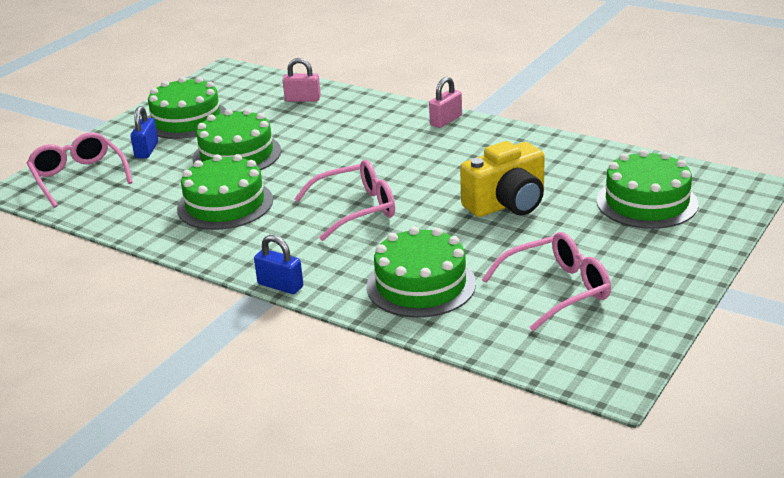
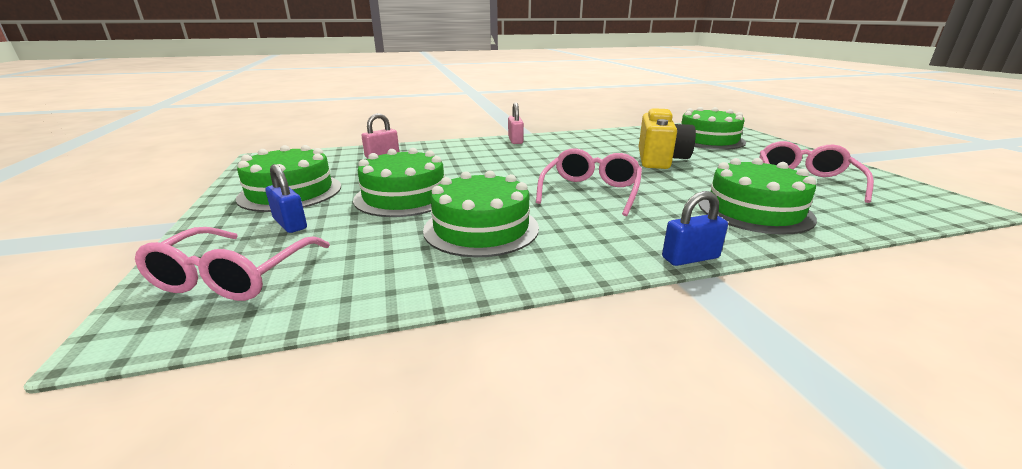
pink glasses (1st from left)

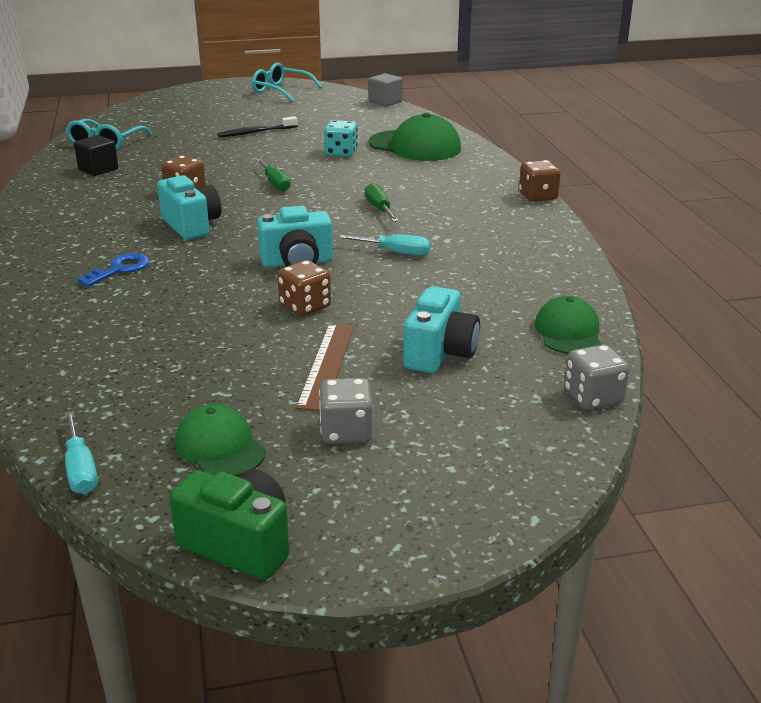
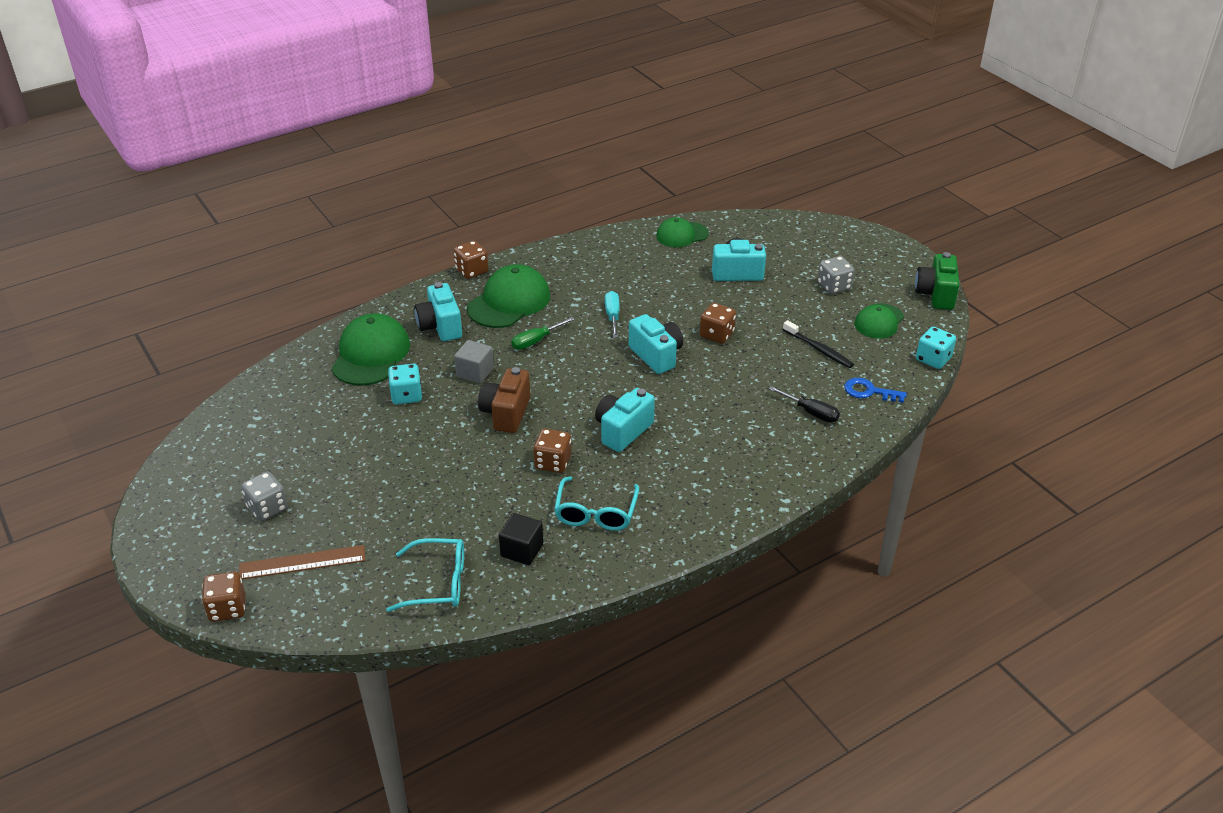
turquoise glasses (2nd from left)
grey cube
black toothbrush
brown camera
blue key
brown ruler
grey dice (1st from left)
turquoise dice (2nd from left)
green cap (2nd from left)
turquoise camera (1st from left)
black screwdriver
brown dice (1st from left)

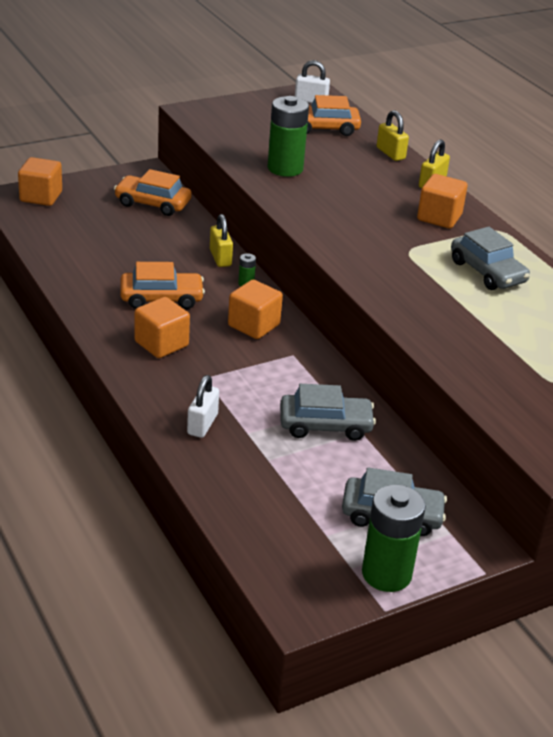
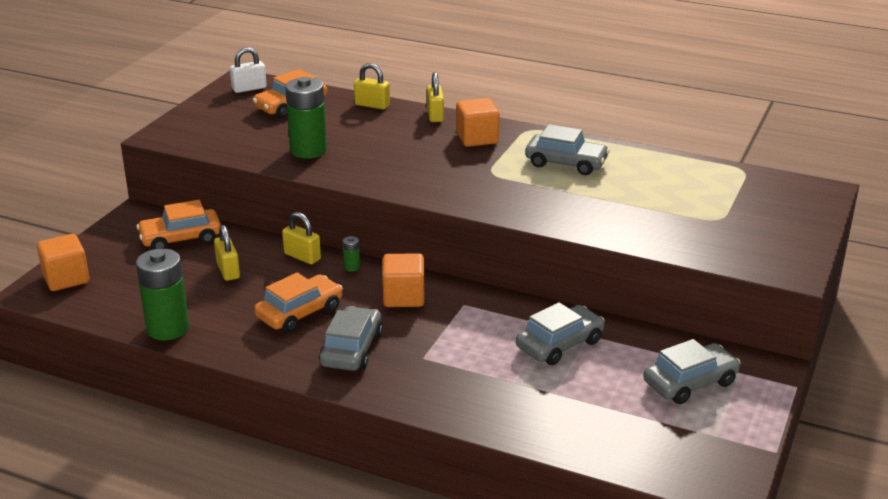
grey car (1st from left)
white padlock (1st from left in the first image)
green battery (1st from left)
yellow padlock (1st from left)

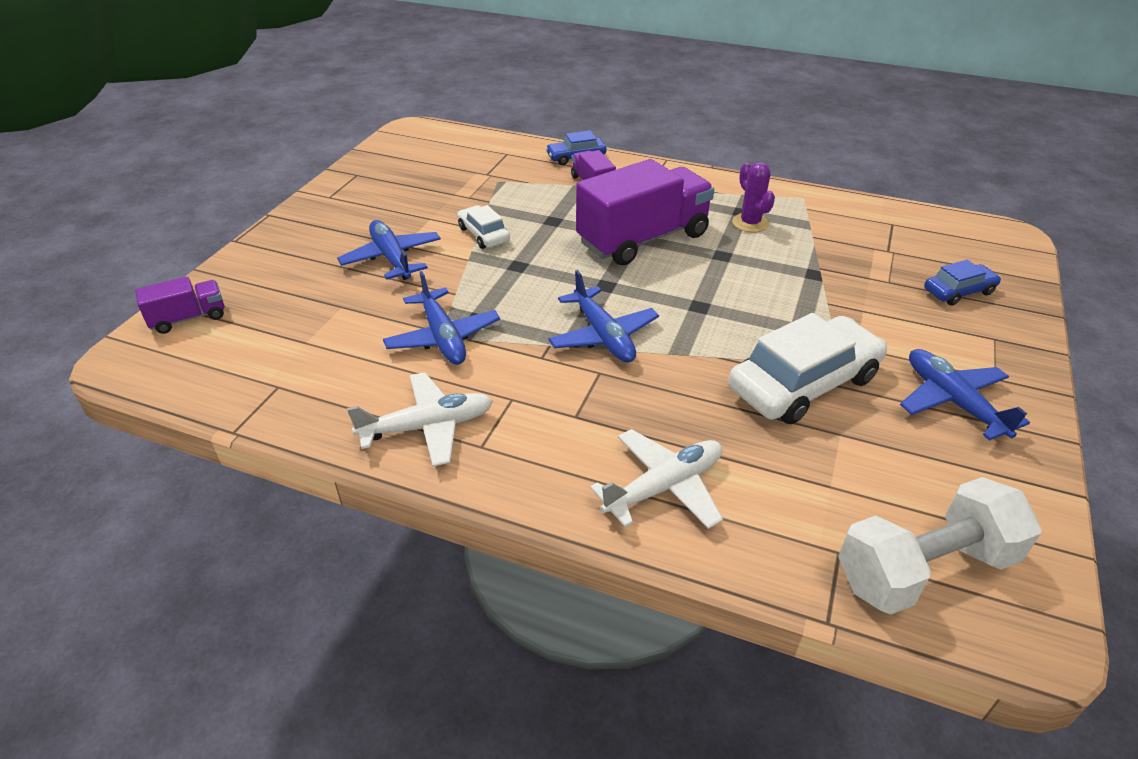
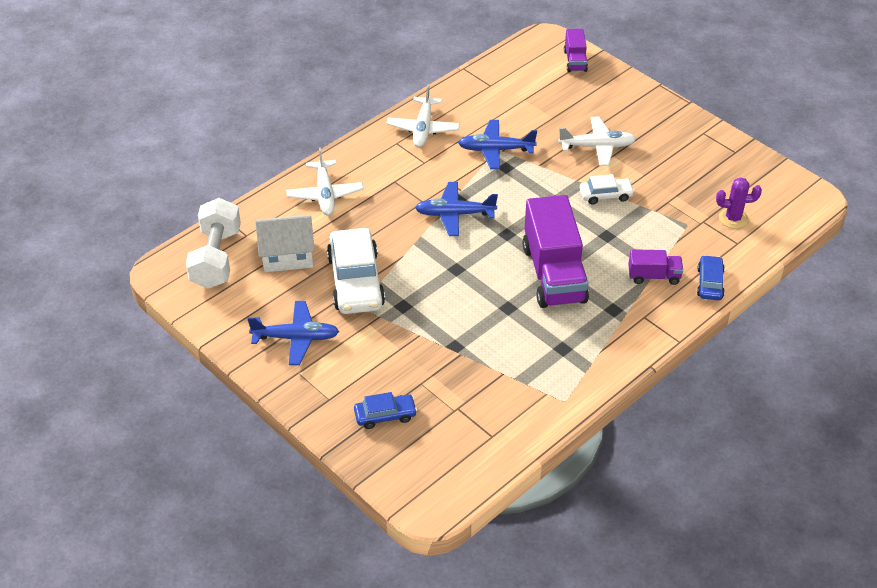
purple cactus
white plane (3rd from left)
blue car (1st from left)
white house

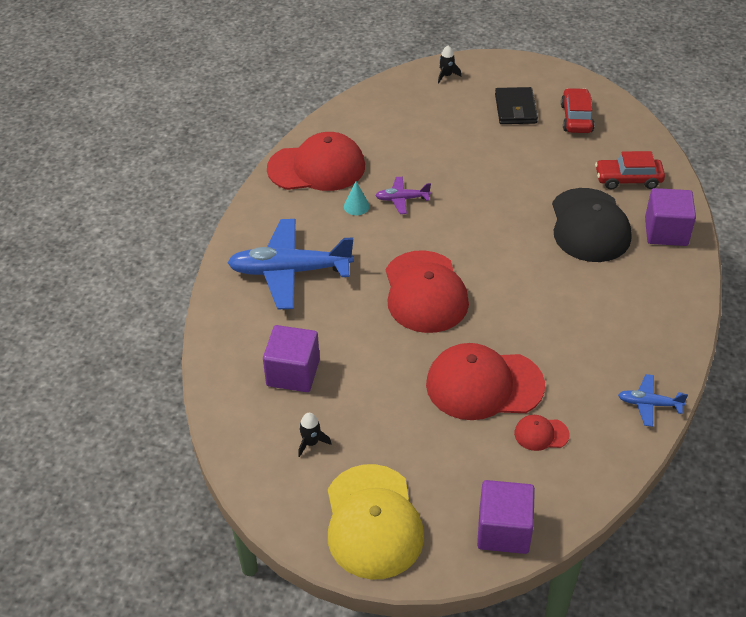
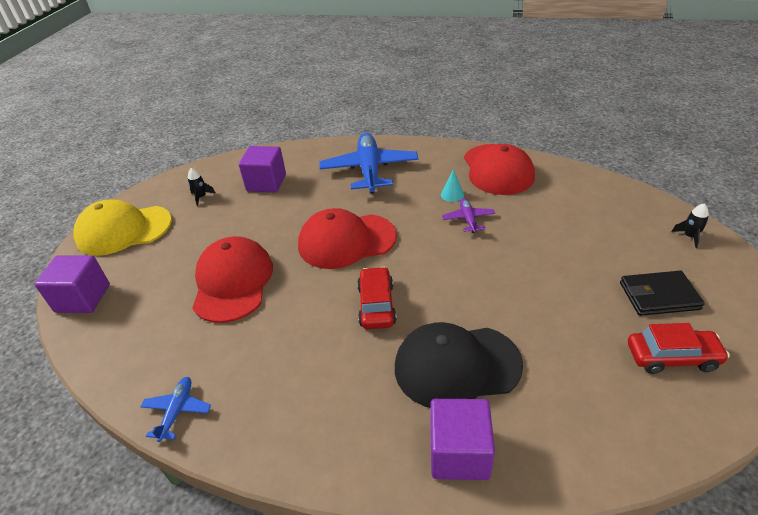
red car (1st from left)
red cap (4th from left in the first image)

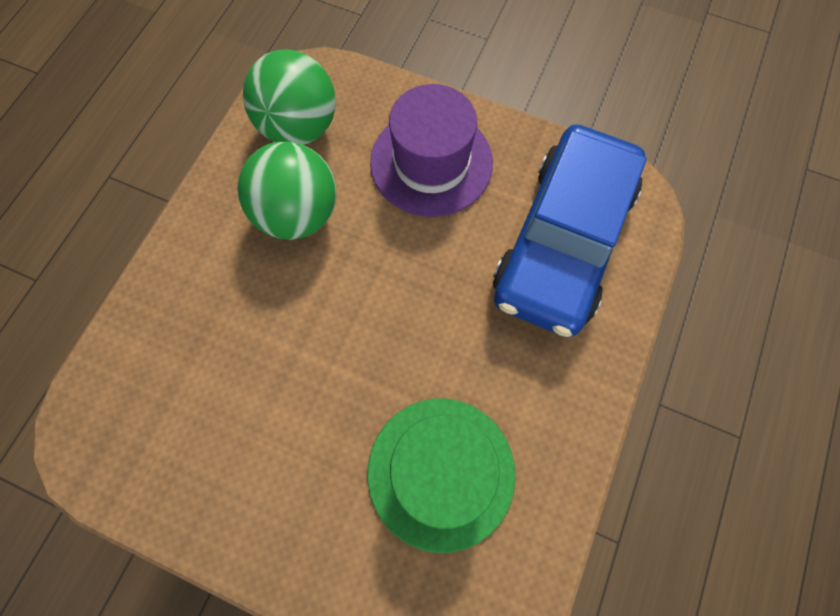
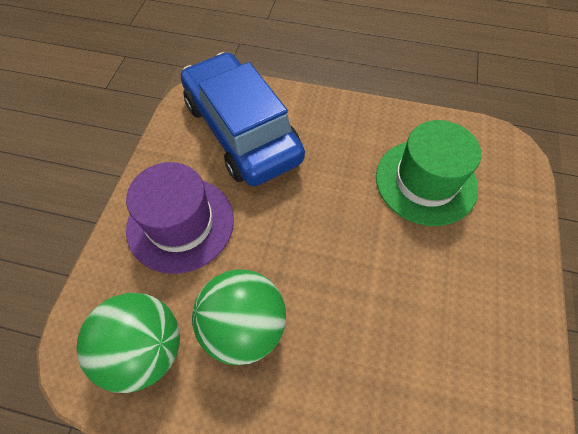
blue car

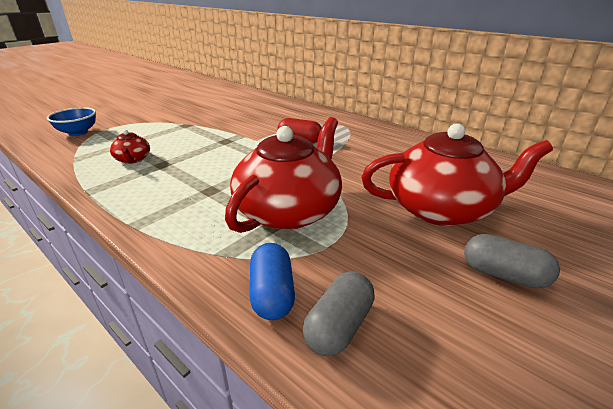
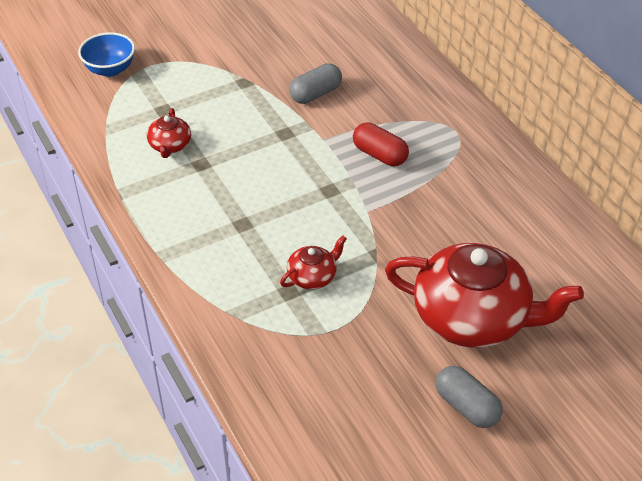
red teapot (2nd from left)
blue capsule
grey capsule (1st from left)

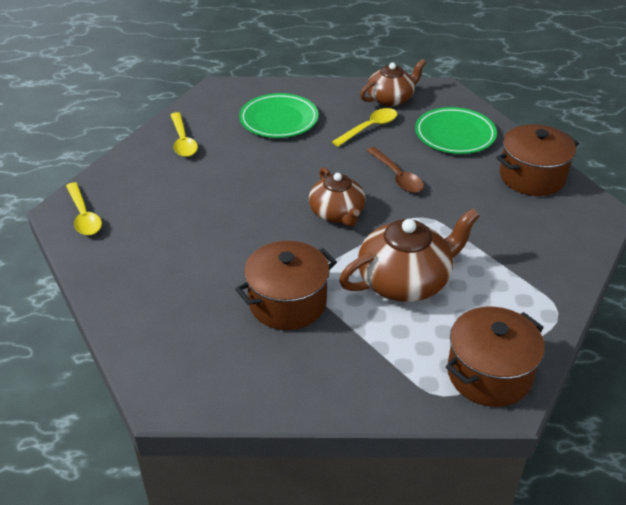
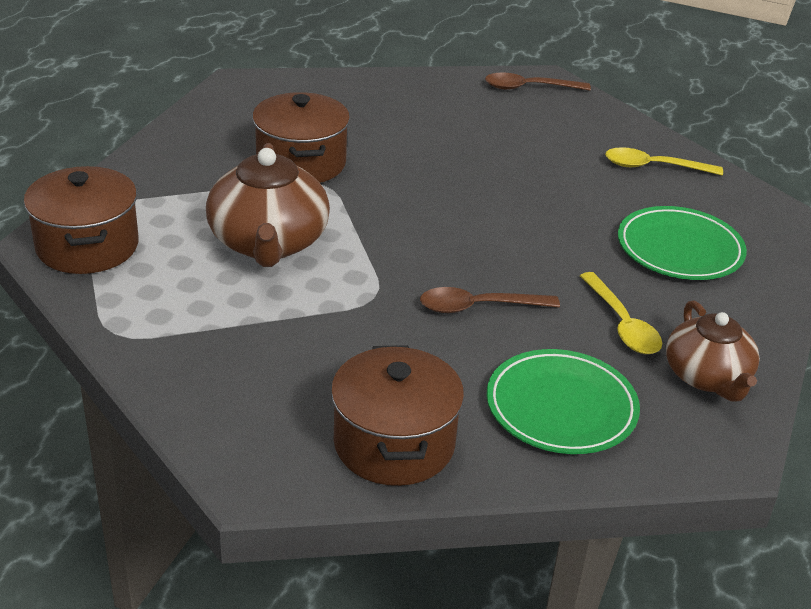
brown teapot (1st from left in the first image)
brown spoon (2nd from left)

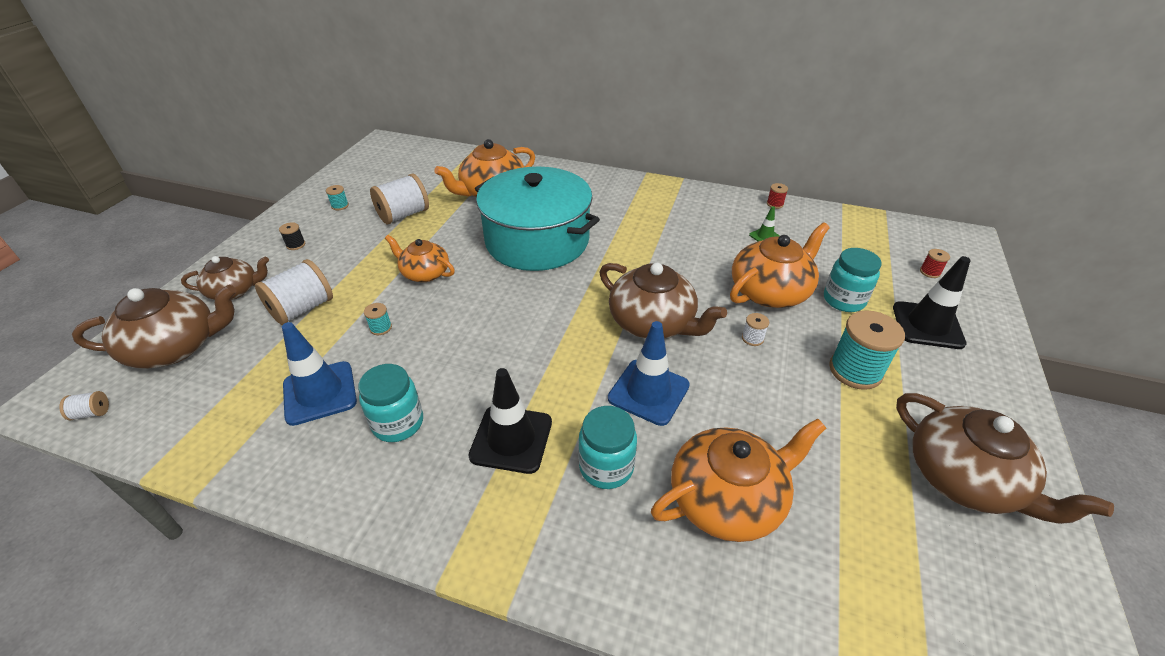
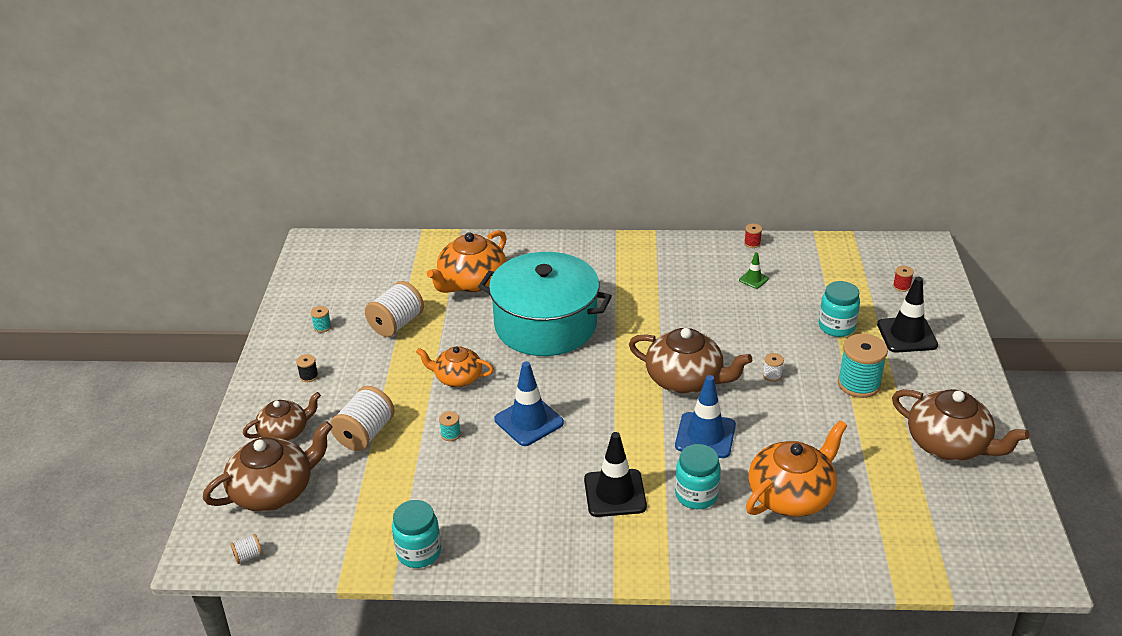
orange teapot (4th from left in the first image)
blue traffic cone (1st from left)
turquoise jar (1st from left)

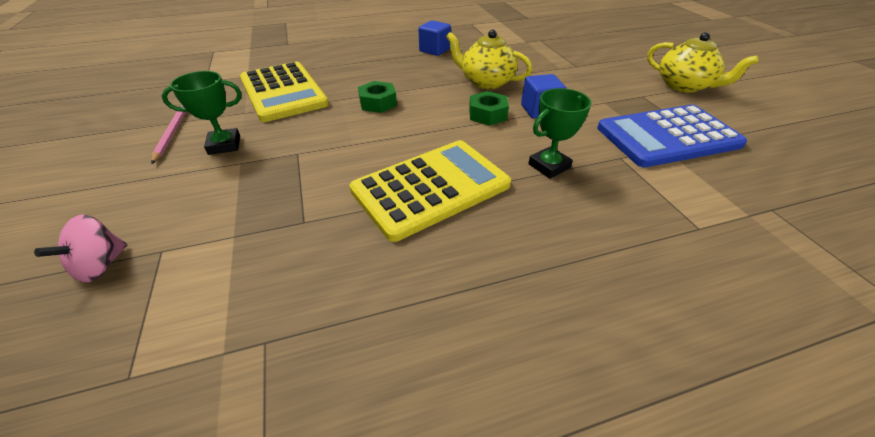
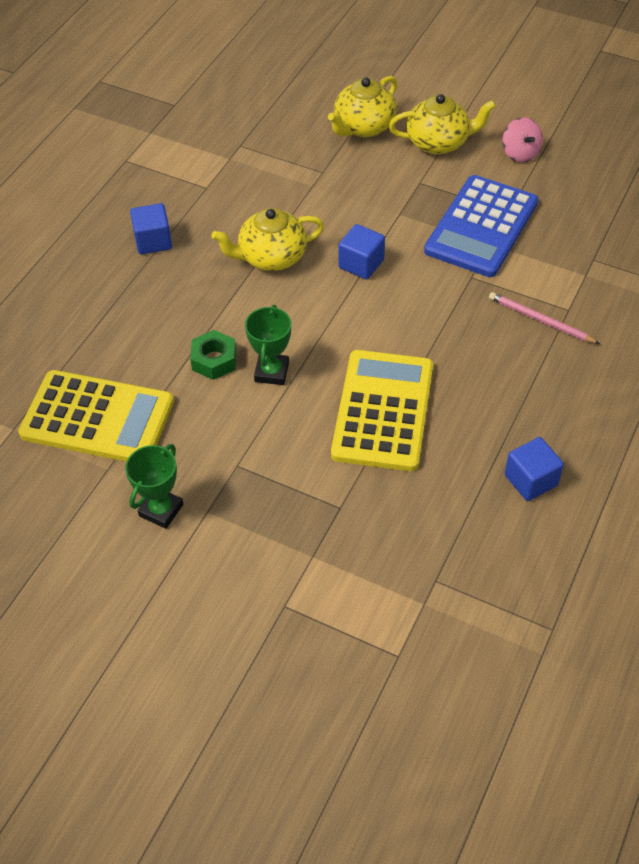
green trophy (2nd from left)
green nut (2nd from left in the first image)
pink pencil
pink spinning top
yellow teapot (2nd from left)
blue cube (3rd from left)

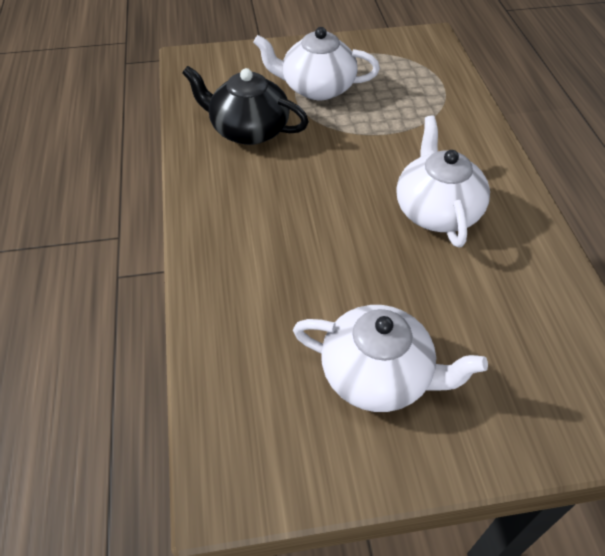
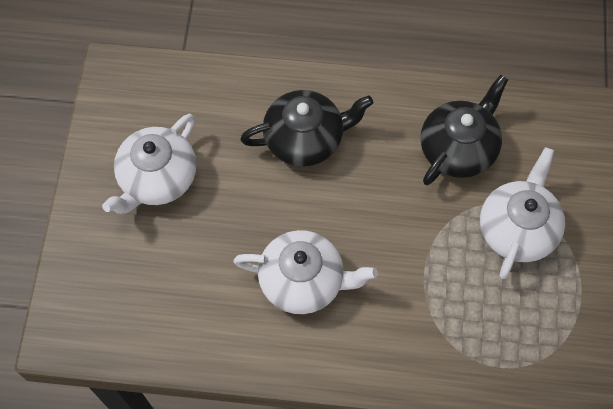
black teapot (1st from left)

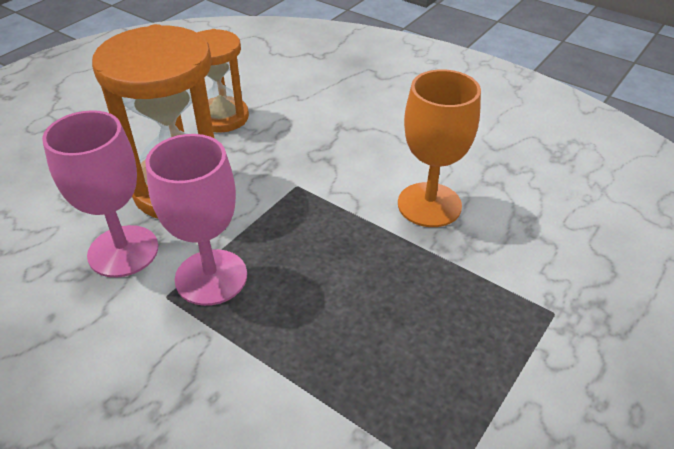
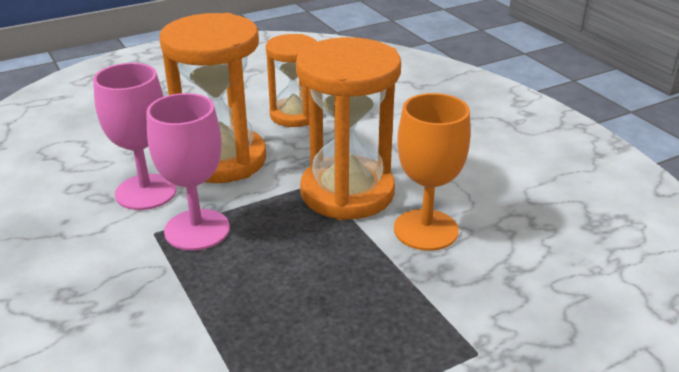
orange hourglass (3rd from left)

